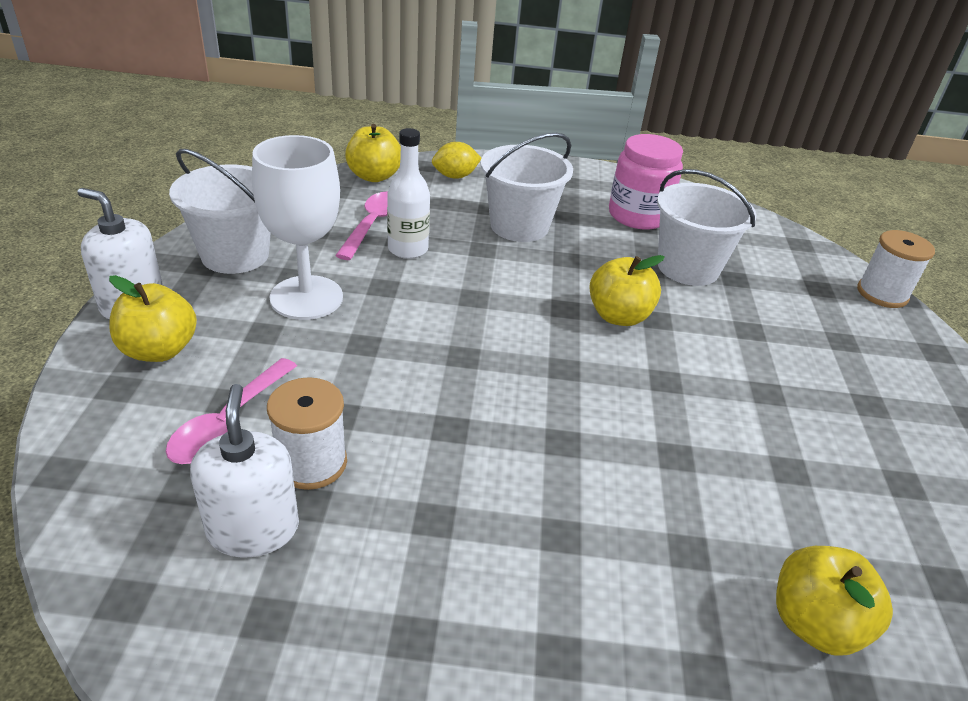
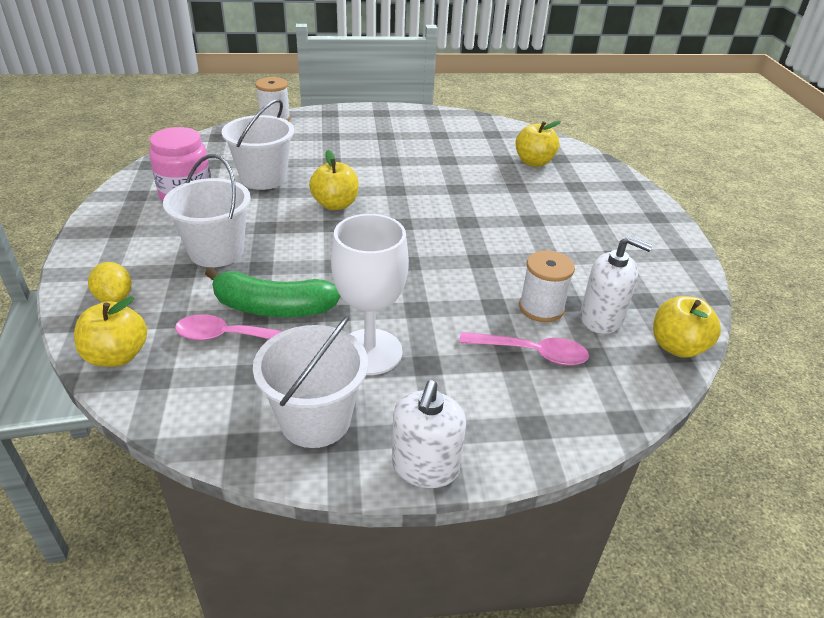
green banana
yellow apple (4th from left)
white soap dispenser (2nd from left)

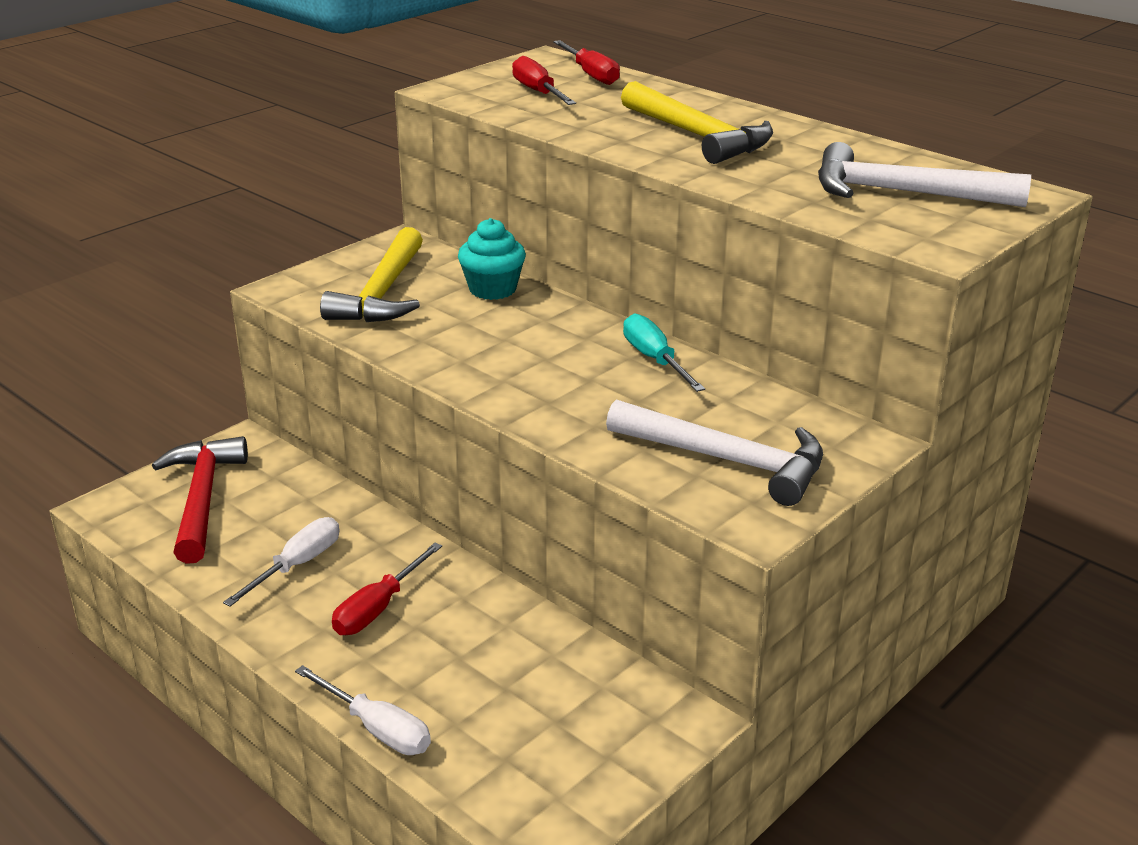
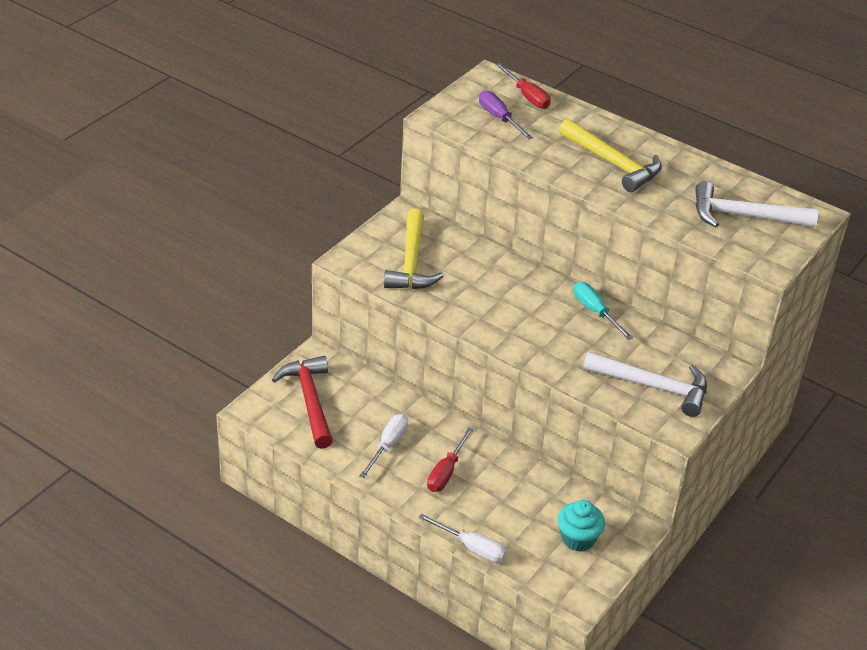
purple screwdriver
turquoise cupcake

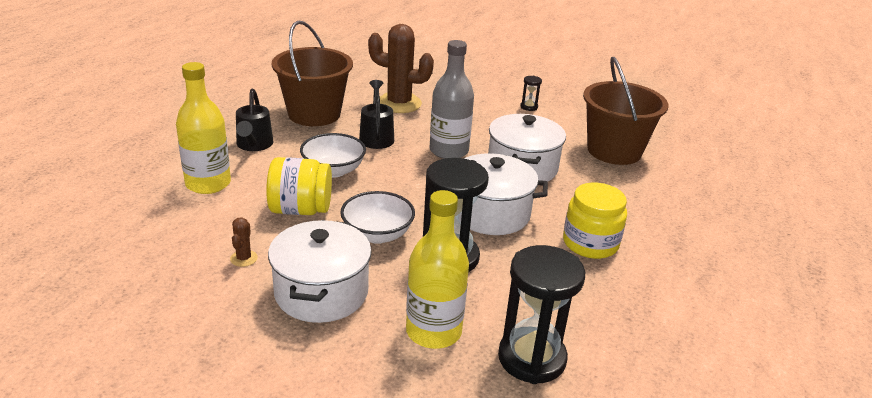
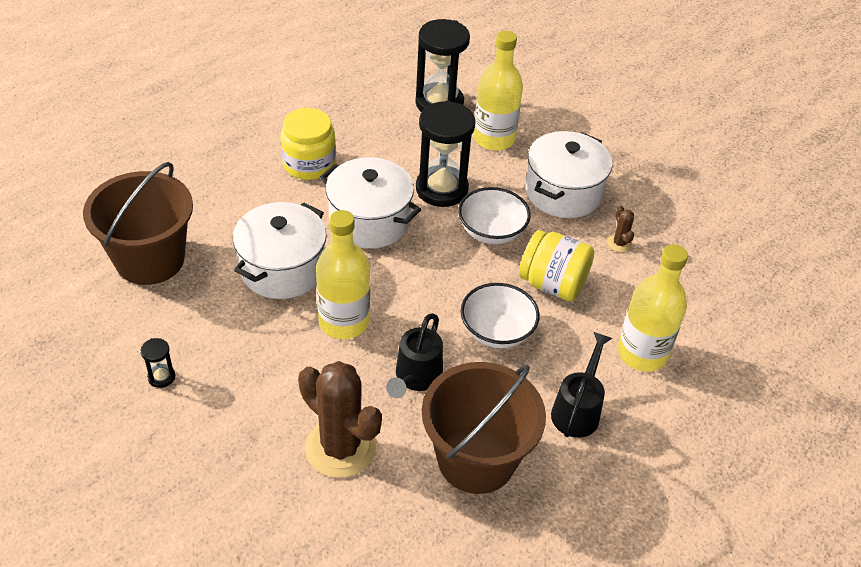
yellow bottle (1st from left)
brown cactus (2nd from left)

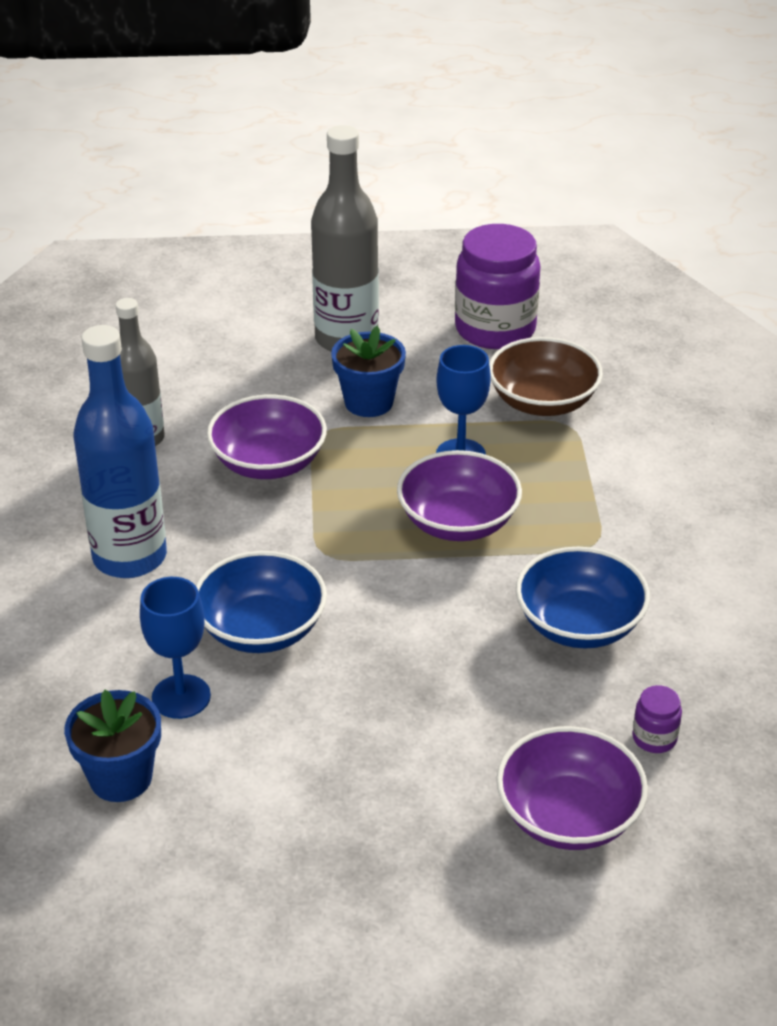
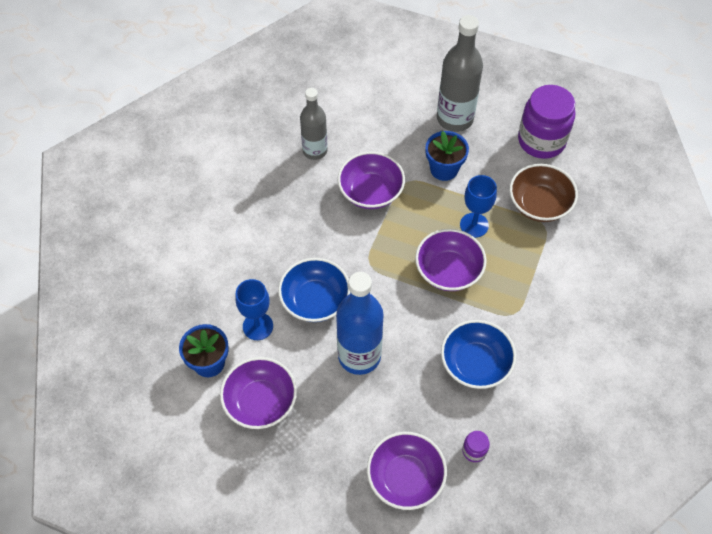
blue bottle
purple bowl (1st from left)

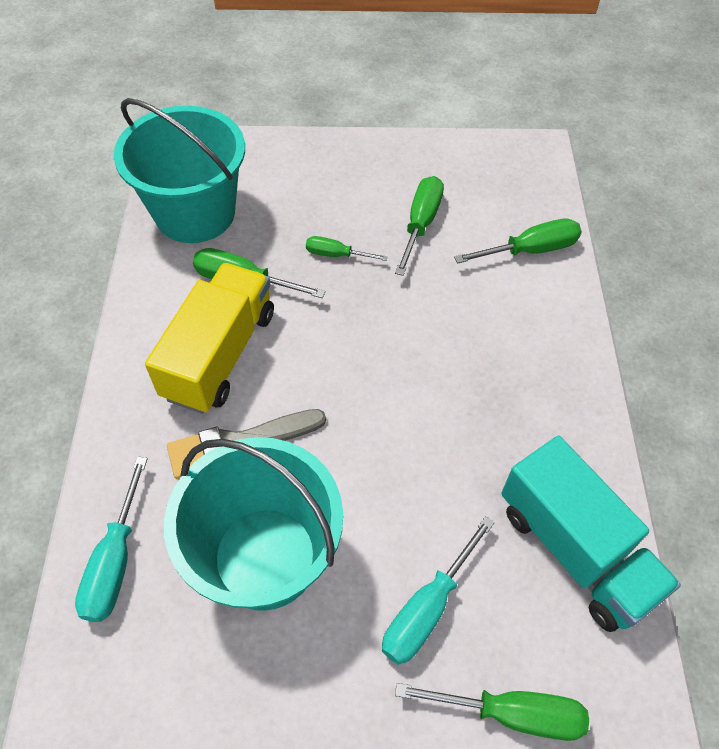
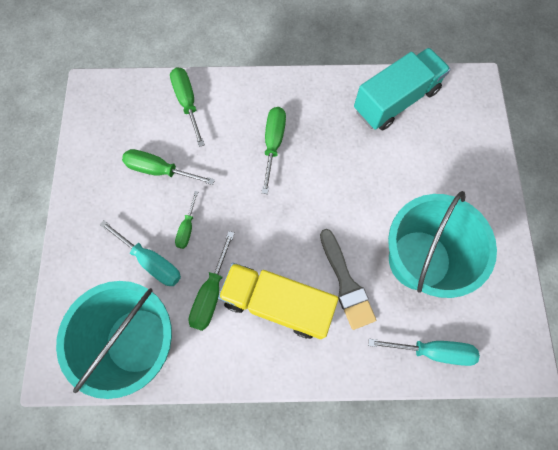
turquoise screwdriver (1st from left)
green screwdriver (5th from left)

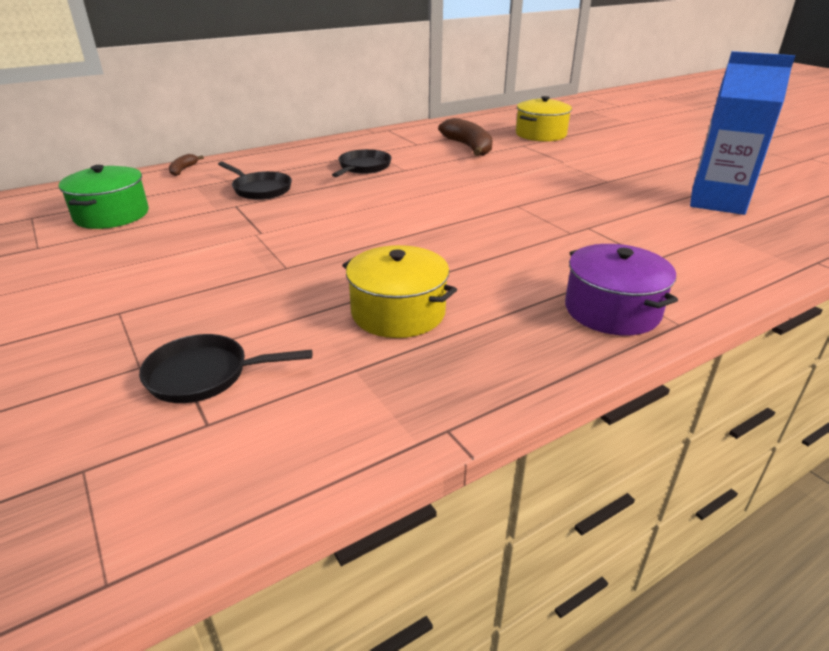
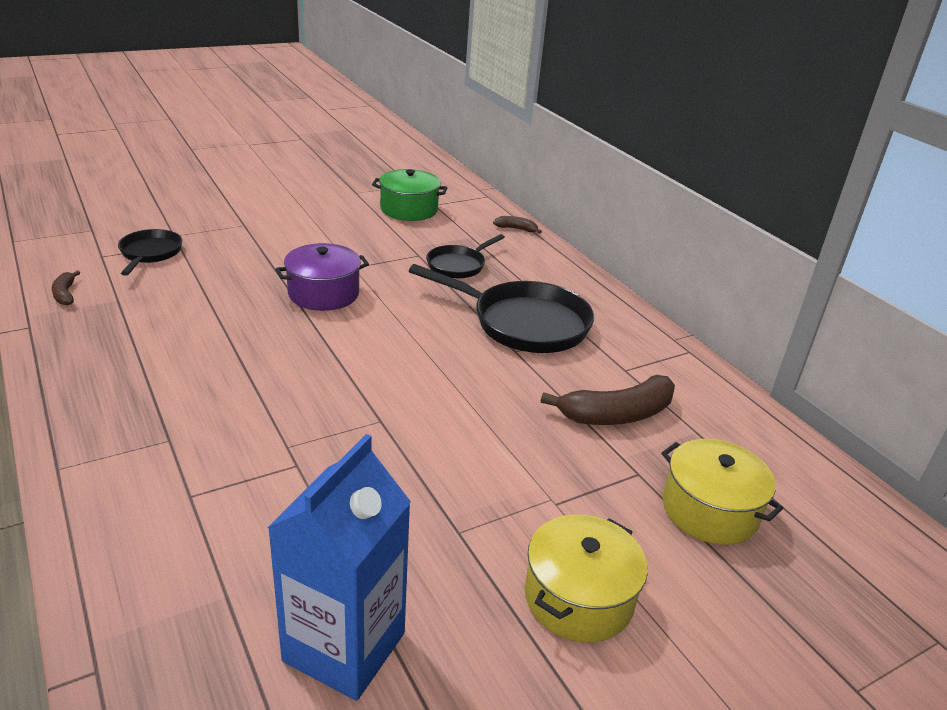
black pan (3rd from left)
purple pot
yellow pot (1st from left)
brown banana (1st from left)

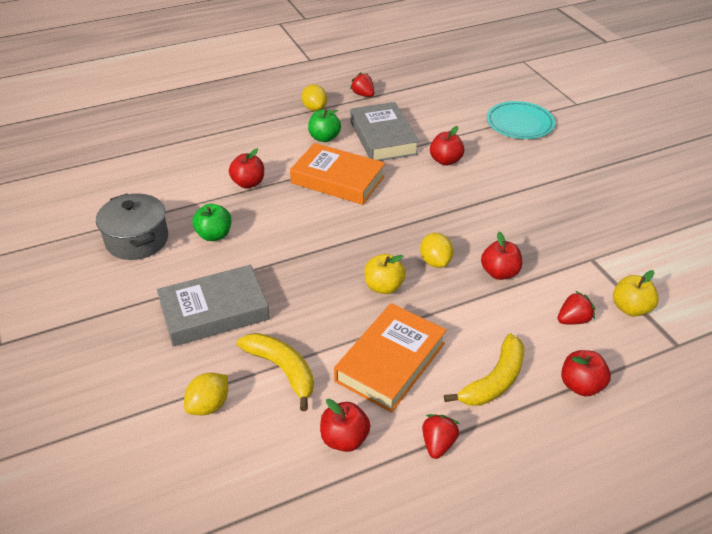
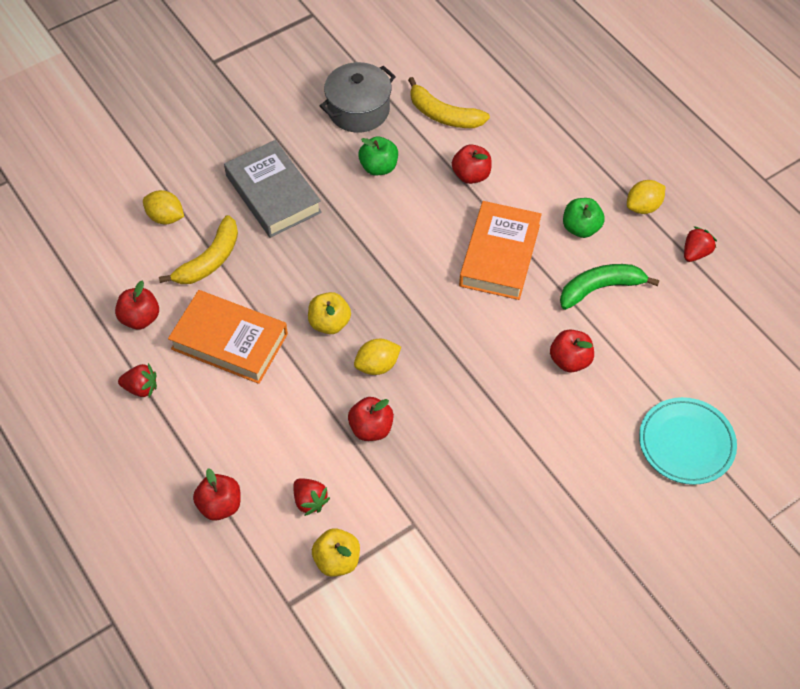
green banana
yellow banana (2nd from left)

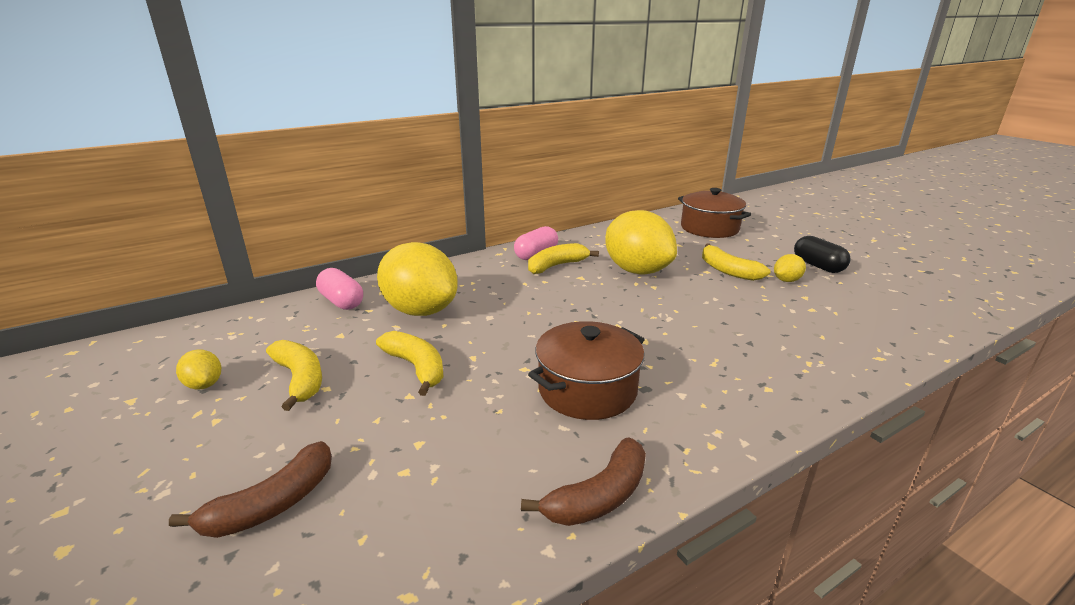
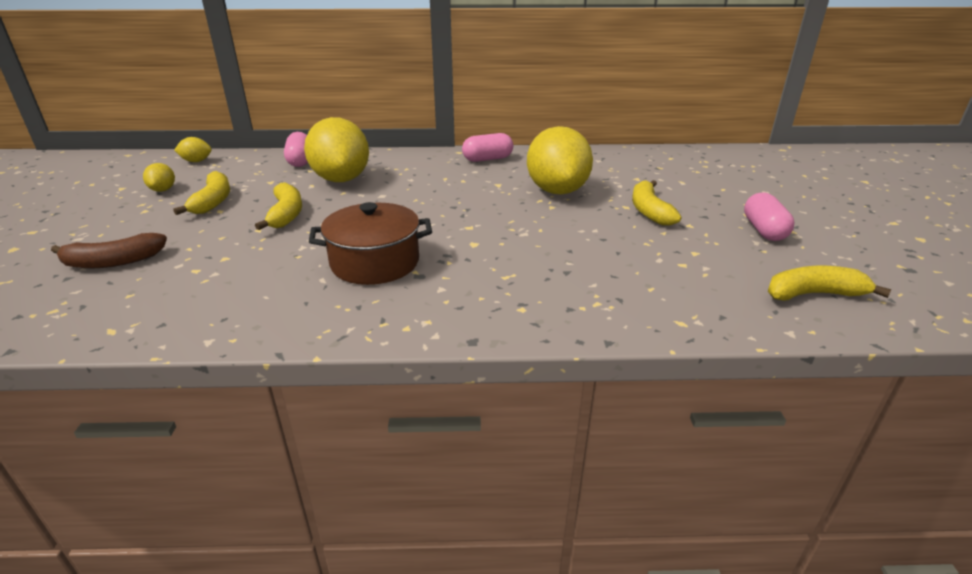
brown pot (2nd from left in the first image)
pink capsule (3rd from left)
yellow banana (4th from left)
yellow lemon (2nd from left)
brown banana (2nd from left in the first image)

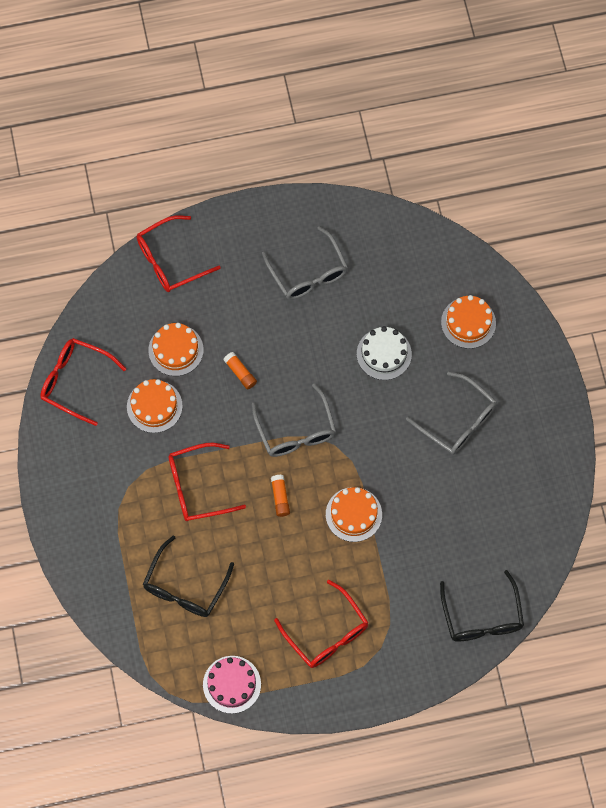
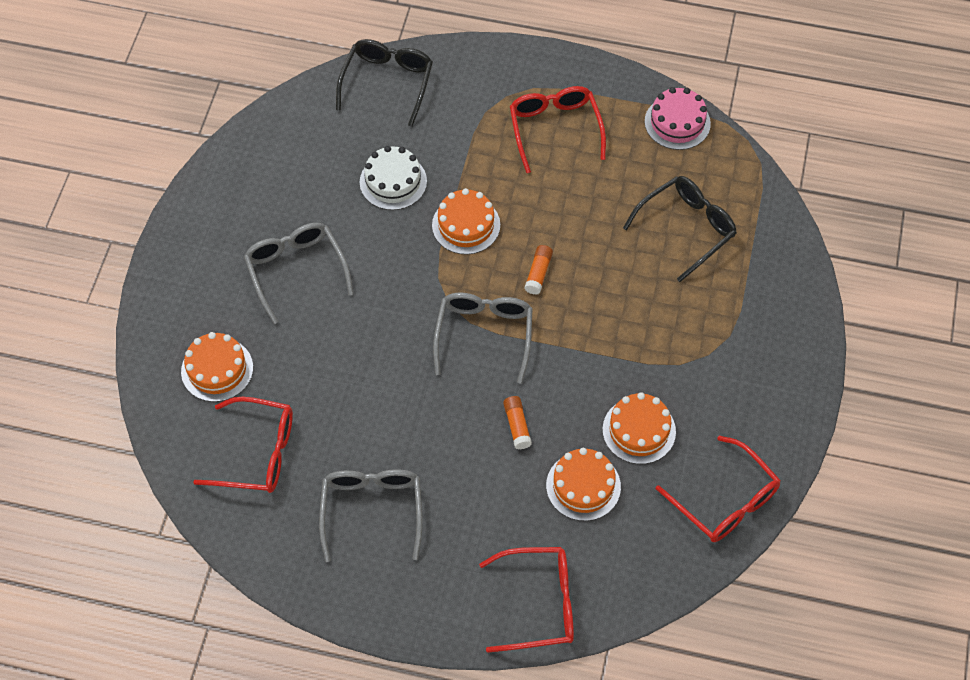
white cake
red glasses (1st from left)

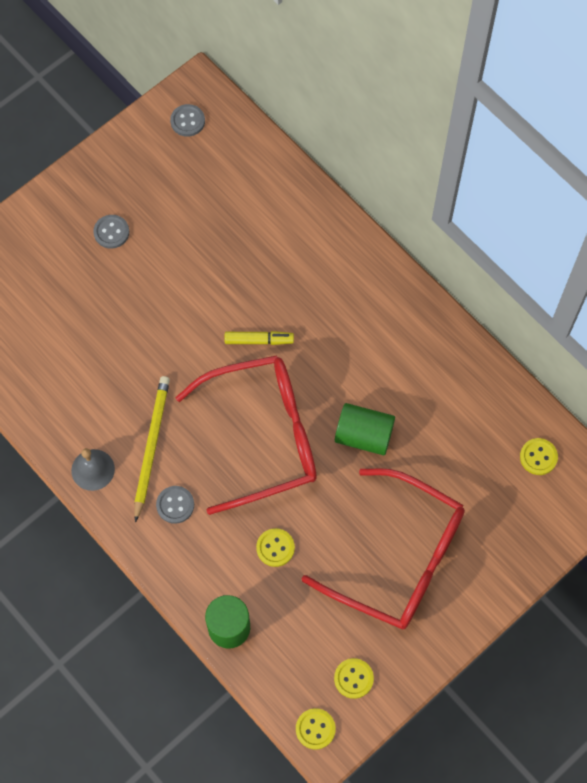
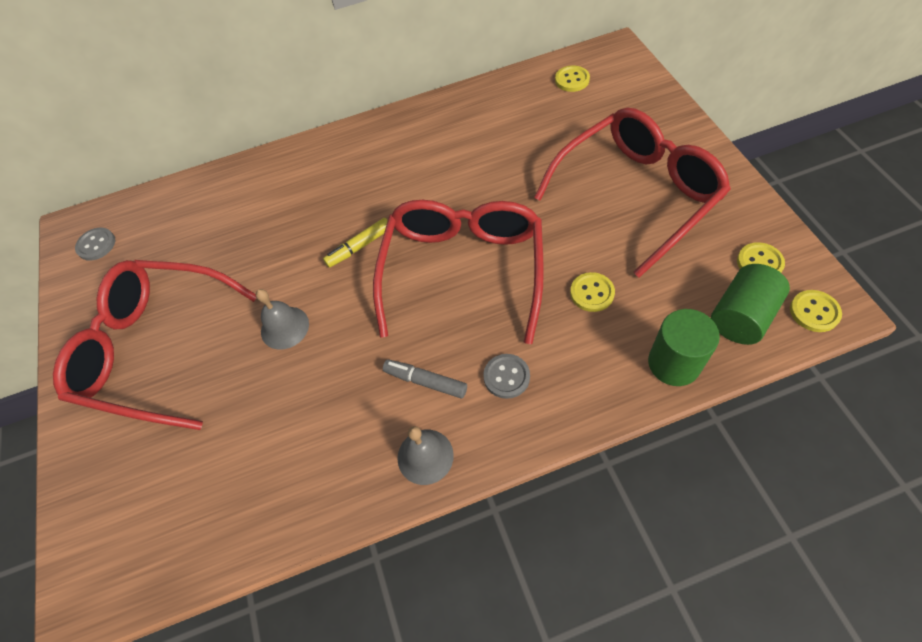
red glasses (1st from left)
yellow marker
grey marker
green cylinder (2nd from left)
grey bell (1st from left)

